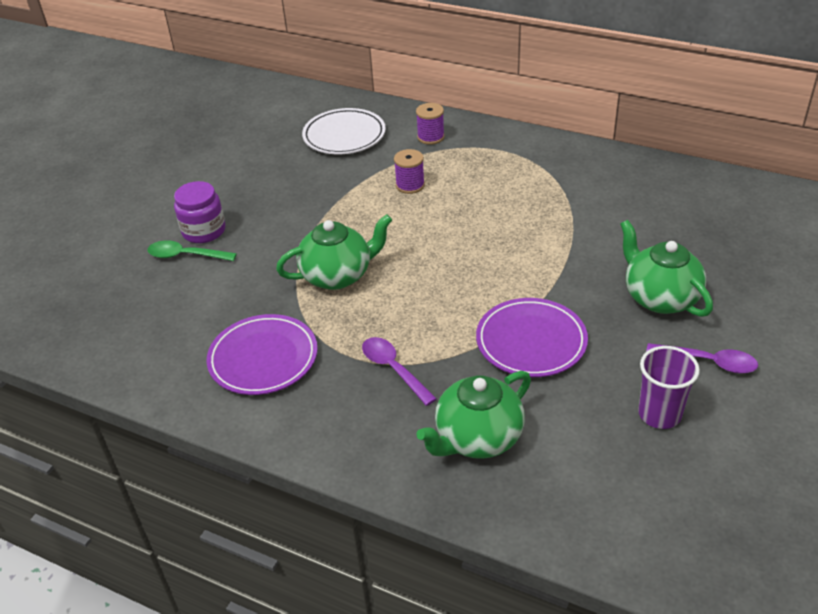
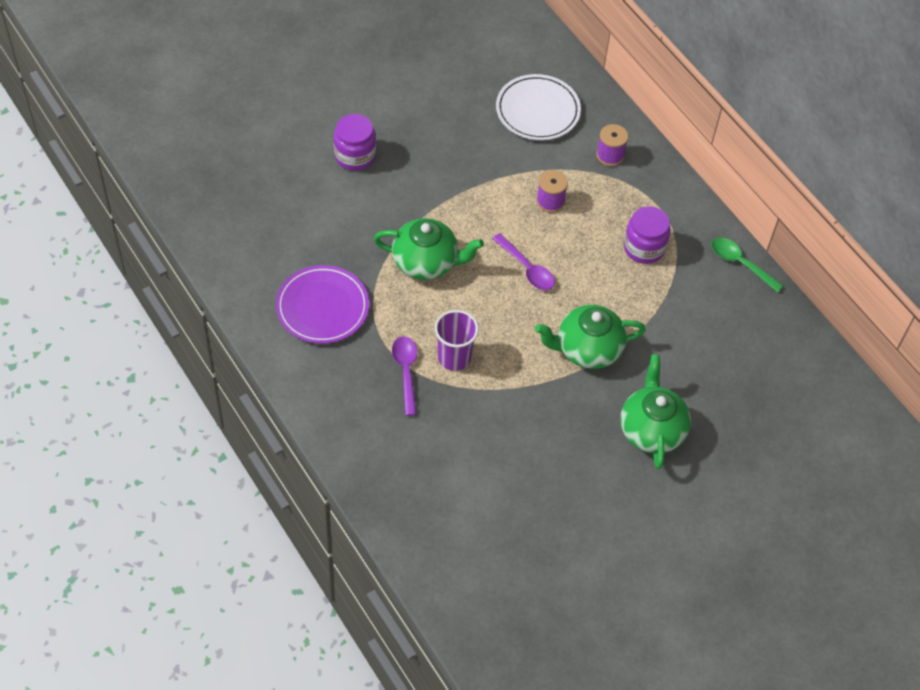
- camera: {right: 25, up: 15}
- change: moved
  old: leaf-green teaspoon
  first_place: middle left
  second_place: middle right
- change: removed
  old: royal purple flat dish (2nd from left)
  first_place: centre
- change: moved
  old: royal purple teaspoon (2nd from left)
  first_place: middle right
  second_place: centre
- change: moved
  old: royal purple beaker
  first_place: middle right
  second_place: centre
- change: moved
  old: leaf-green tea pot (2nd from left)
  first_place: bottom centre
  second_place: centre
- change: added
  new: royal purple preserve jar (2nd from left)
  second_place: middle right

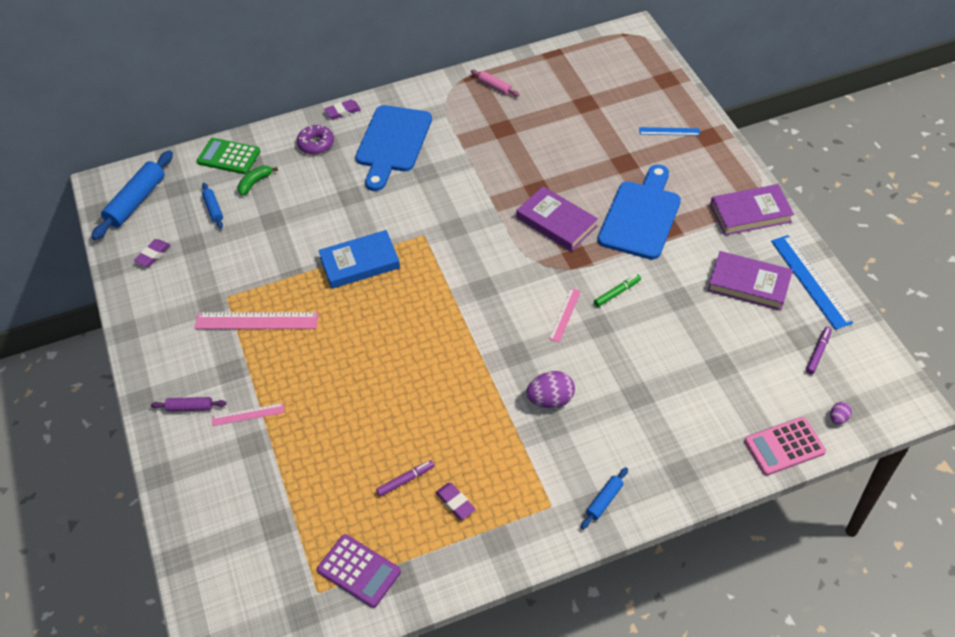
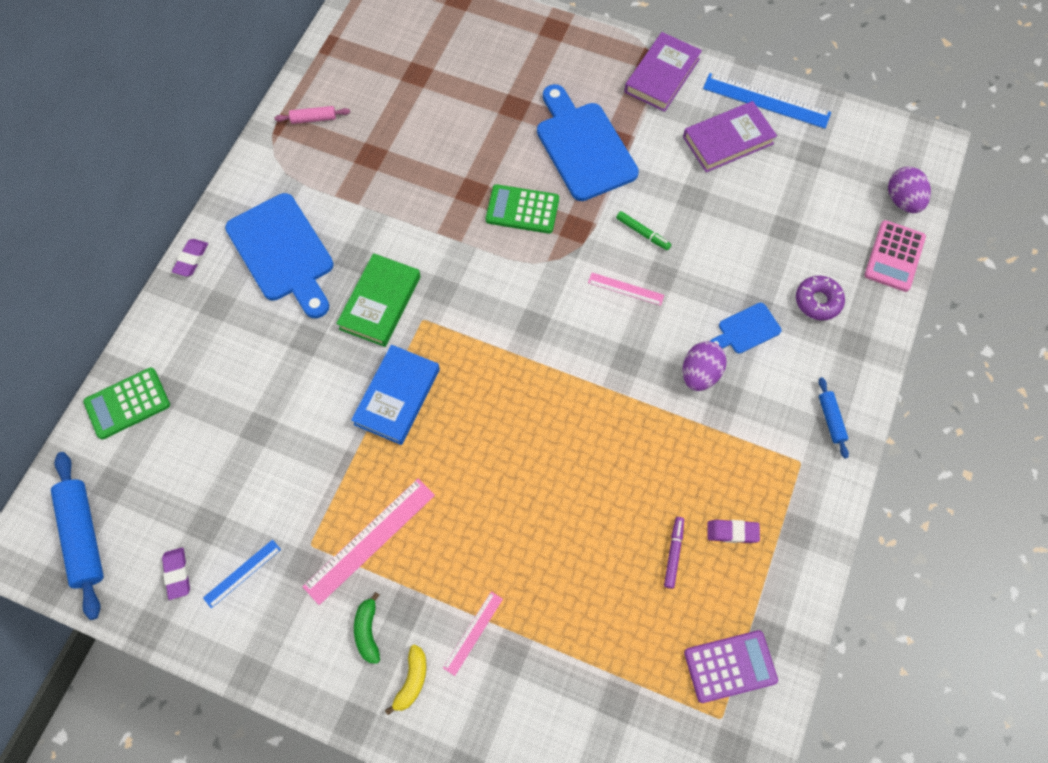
- camera: {right: -50, up: 15}
- change: moved
  old: royal purple donut
  first_place: top left
  second_place: middle right
- change: moved
  old: blue measuring stick (1st from left)
  first_place: top right
  second_place: bottom left
- change: moved
  old: leaf-green banana
  first_place: top left
  second_place: bottom centre
- change: removed
  old: blue rolling pin (2nd from left)
  first_place: top left
- change: replaced
  old: royal purple hardcover (1st from left)
  new: leaf-green calculator (2nd from left)
  first_place: centre
  second_place: top centre
- change: turned
  old: leaf-green marker
  first_place: centre
  second_place: top centre
  degrees: 120
- change: turned
  old: pink measuring stick (3rd from left)
  first_place: centre
  second_place: centre
  degrees: -45
- change: removed
  old: royal purple marker (2nd from left)
  first_place: middle right
- change: replaced
  old: royal purple rolling pin
  new: bright yellow banana
  first_place: middle left
  second_place: bottom centre
- change: resized
  old: royal purple toy egg (2nd from left)
  first_place: middle right
  second_place: top right
  factor: 1.93
- change: added
  new: leaf-green hardcover
  second_place: centre
- change: added
  new: blue cutting board (3rd from left)
  second_place: middle right

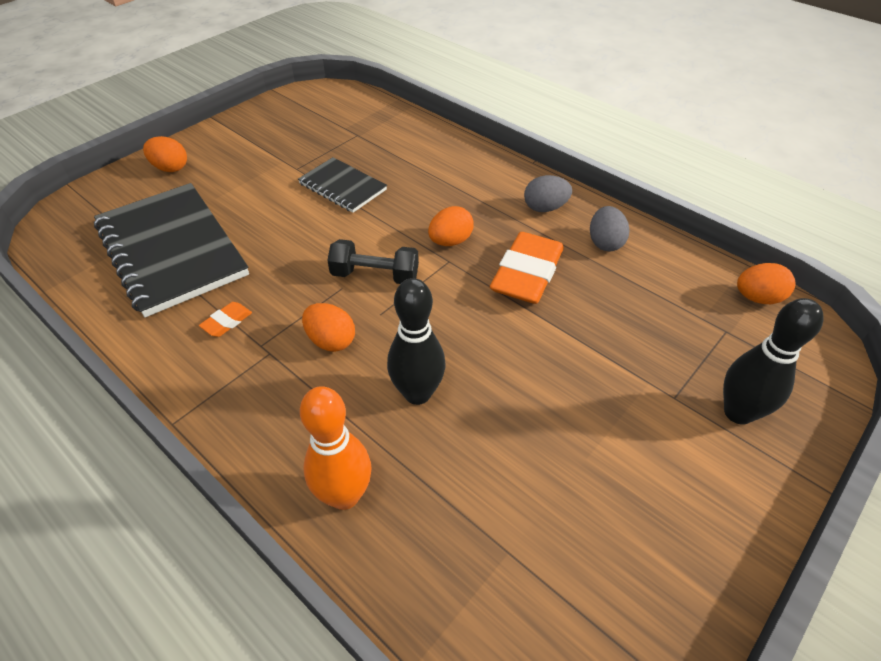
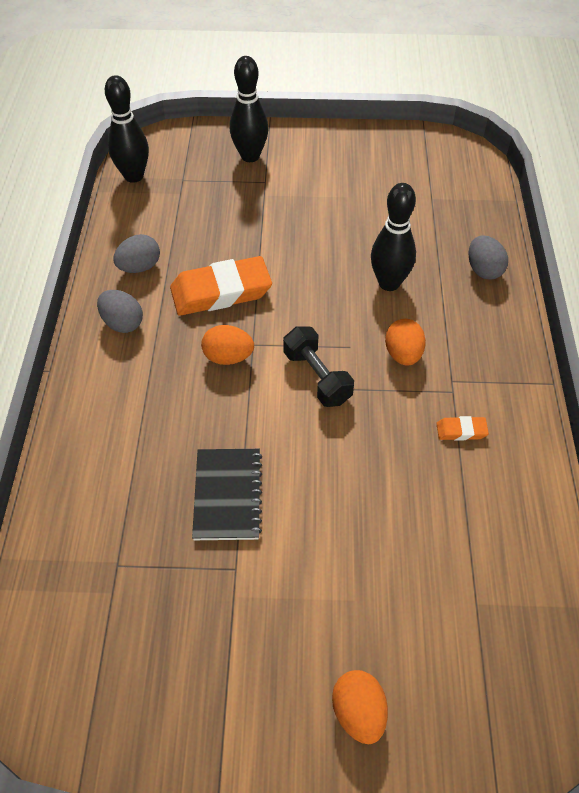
- camera: {right: -130, up: 5}
- change: removed
  old: ebony notepad (1st from left)
  first_place: middle left
- change: replaced
  old: orange-coloured toy egg (4th from left)
  new: ebony skittle (1st from left)
  first_place: middle right
  second_place: top left
- change: replaced
  old: orange-coloured skittle
  new: grey toy egg (3rd from left)
  first_place: bottom centre
  second_place: top right

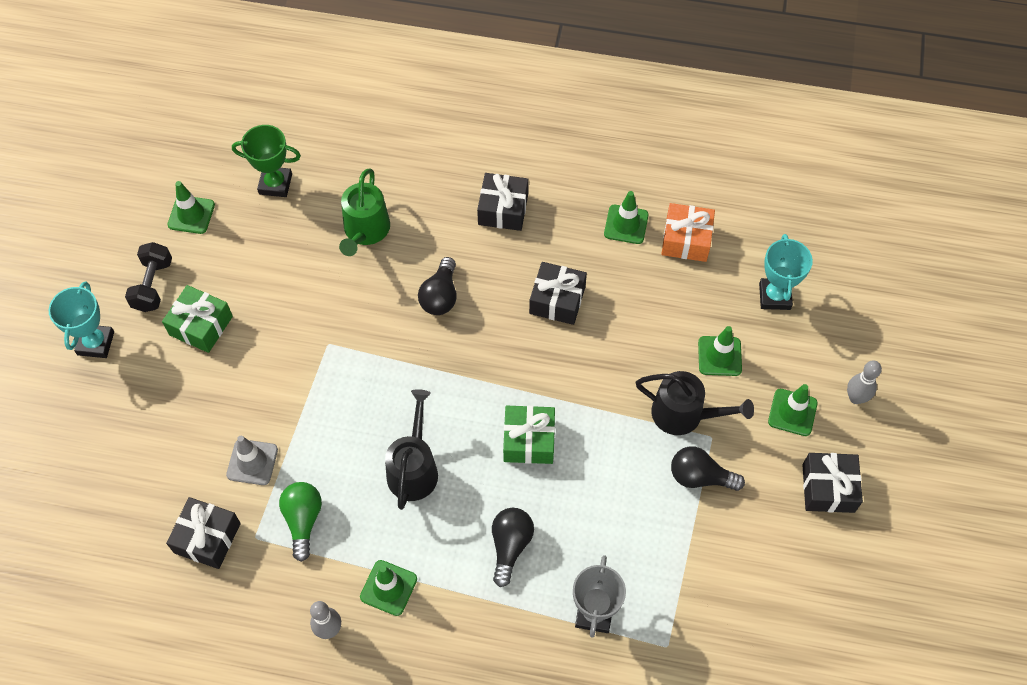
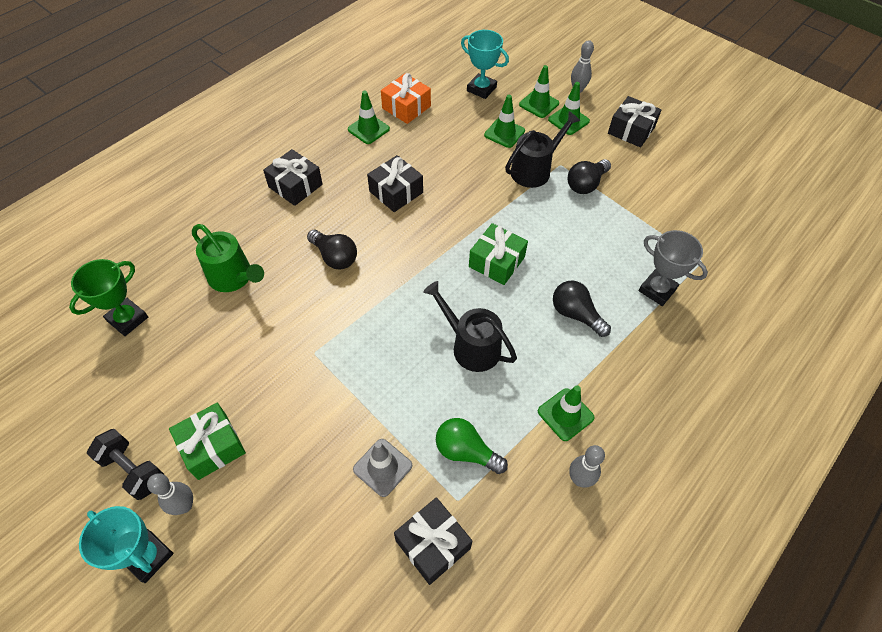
- camera: {right: -60, up: -5}
- change: moved
  old: leaf-green road cone (1st from left in the first image)
  new: leaf-green road cone (3rd from left)
  first_place: top left
  second_place: top centre
- change: added
  new: grey skittle (1st from left)
  second_place: bottom left

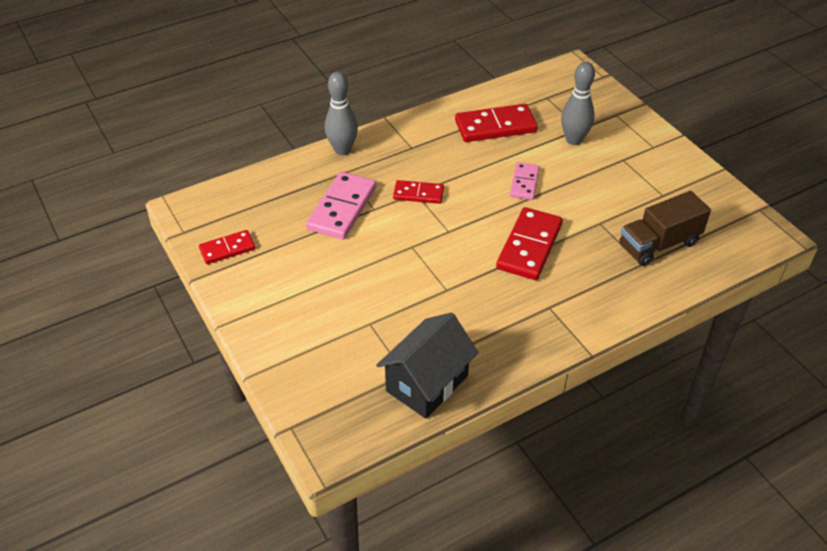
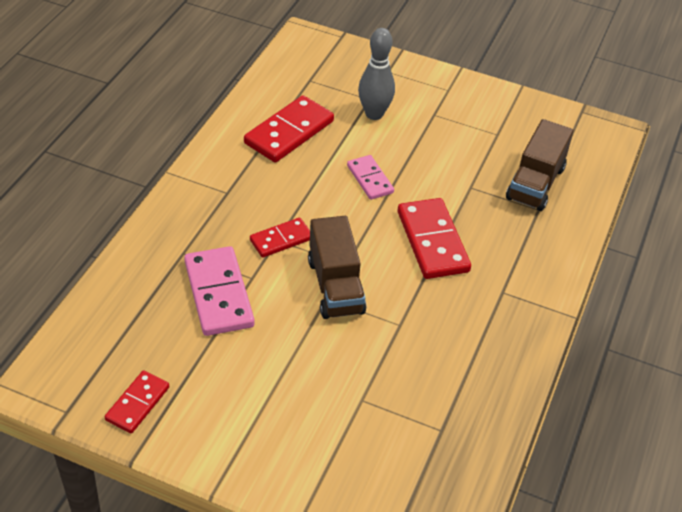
- camera: {right: -40, up: 0}
- change: removed
  old: grey skittle (1st from left)
  first_place: top centre
- change: removed
  old: ebony house
  first_place: centre
- change: added
  new: dark brown lorry (1st from left)
  second_place: centre

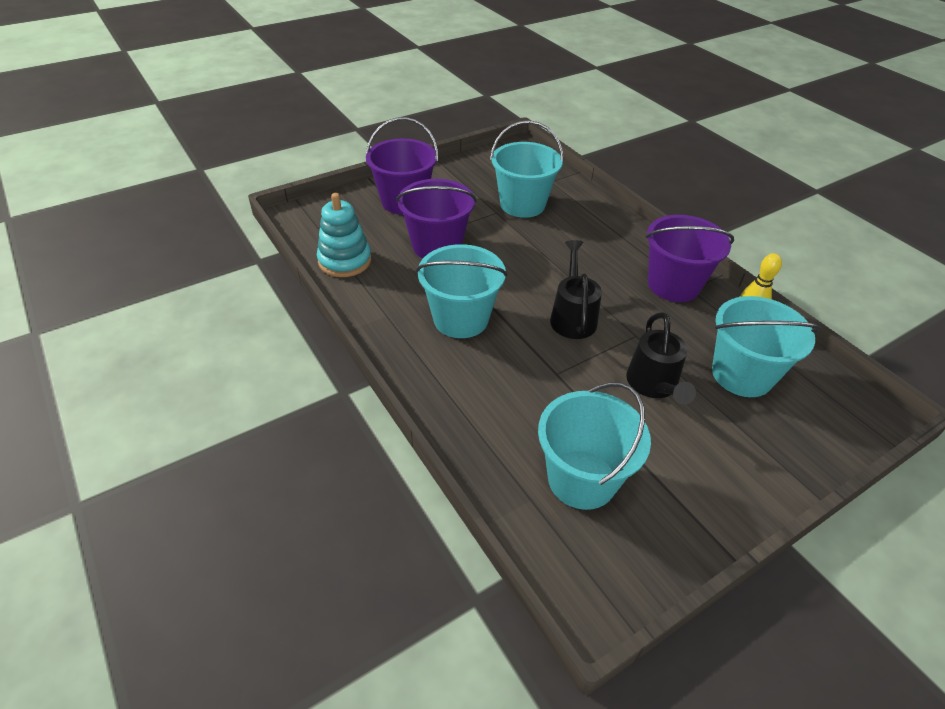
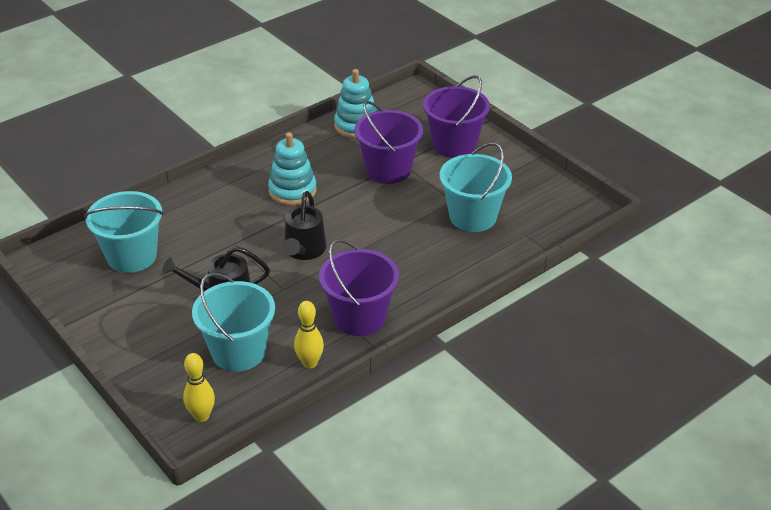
- camera: {right: 85, up: -5}
- change: turned
  old: ebony sprinkling can (1st from left in the first image)
  first_place: centre
  second_place: centre
  degrees: 105
- change: replaced
  old: turquoise sand bucket (1st from left)
  new: turquoise stacking rings (1st from left)
  first_place: centre
  second_place: top centre
- change: added
  new: bright yellow skittle (1st from left)
  second_place: bottom left

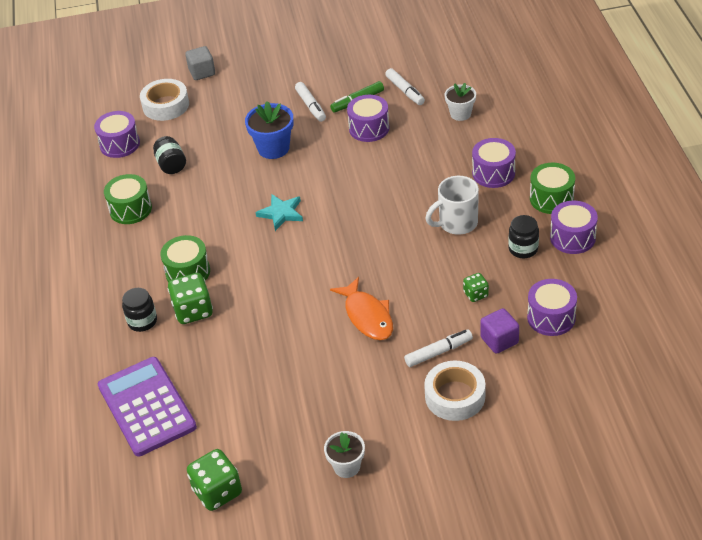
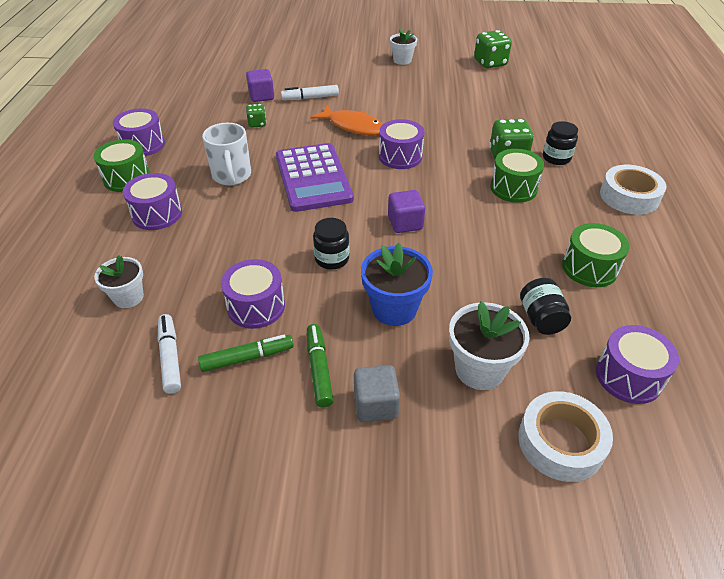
- camera: {right: -170, up: 0}
- change: moved
  old: grey block
  first_place: top left
  second_place: bottom centre
- change: recoloured
  old: snow-white marker (1st from left)
  new: leaf-green marker (2nd from left)
  first_place: top centre
  second_place: centre
- change: turned
  old: snow-white tea mug
  first_place: centre
  second_place: top left
  degrees: 90
- change: replaced
  old: turquoise star
  new: royal purple block (2nd from left)
  first_place: centre
  second_place: centre
- change: moved
  old: ebony preserve jar (3rd from left in the first image)
  new: ebony preserve jar (1st from left)
  first_place: middle right
  second_place: centre
- change: turned
  old: orange-coloured toy fish
  first_place: centre
  second_place: top centre
  degrees: 135
- change: moved
  old: royal purple drum (4th from left)
  first_place: middle right
  second_place: top centre
- change: moved
  old: royal purple calculator
  first_place: bottom left
  second_place: top centre
- change: moved
  old: snow-white sticky tape (2nd from left)
  first_place: bottom centre
  second_place: top right
- change: added
  new: snow-white potted plant (3rd from left)
  second_place: middle right

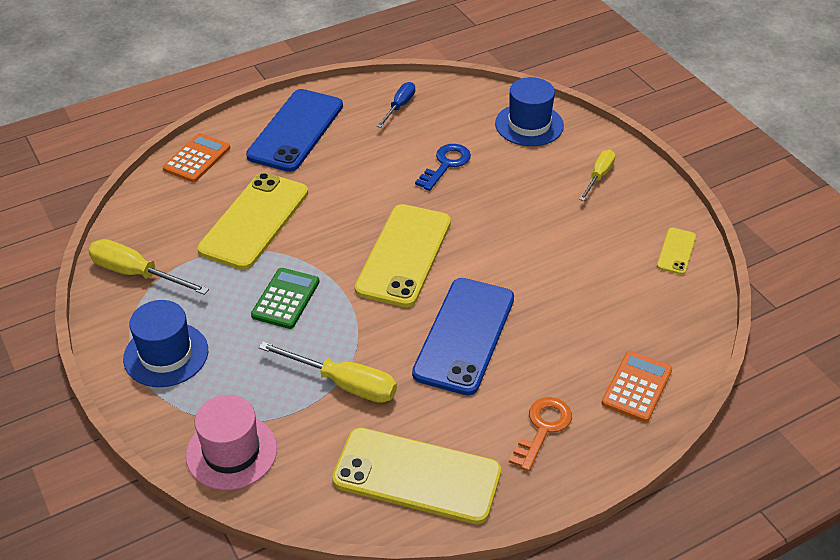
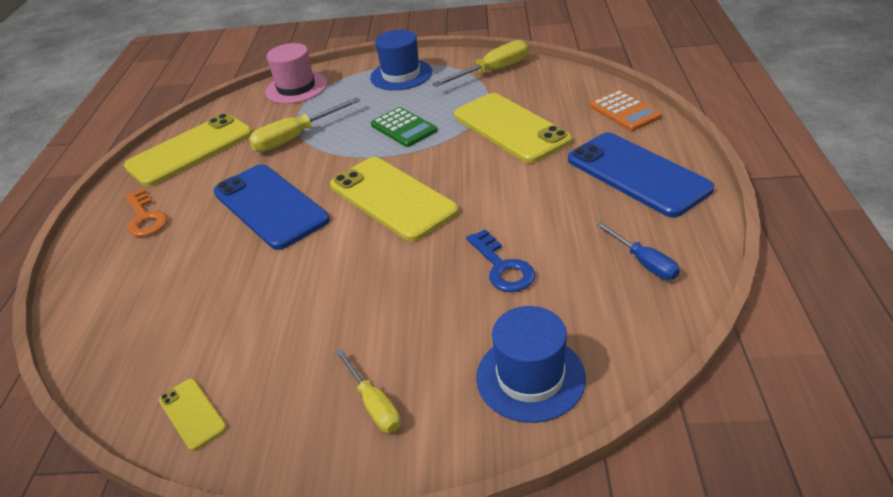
- camera: {right: 125, up: -5}
- change: removed
  old: orange-coloured calculator (2nd from left)
  first_place: bottom right

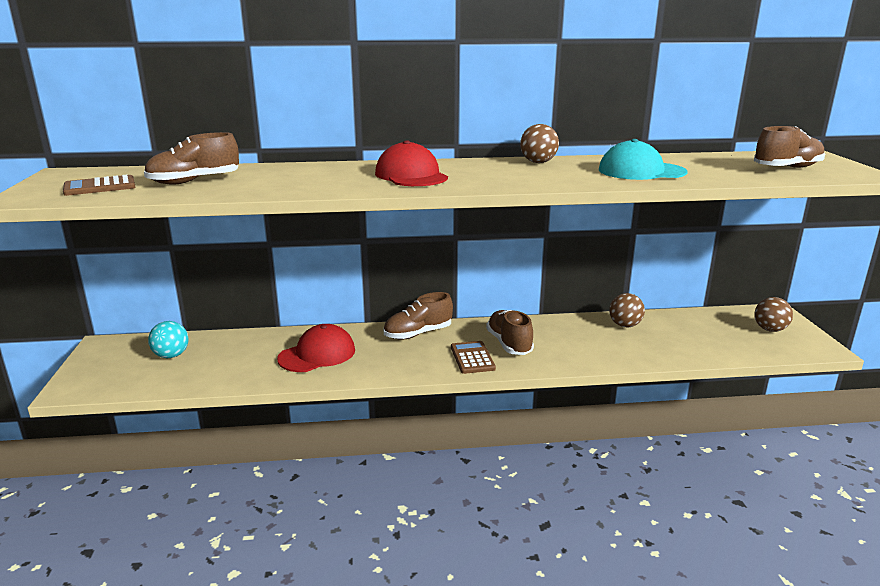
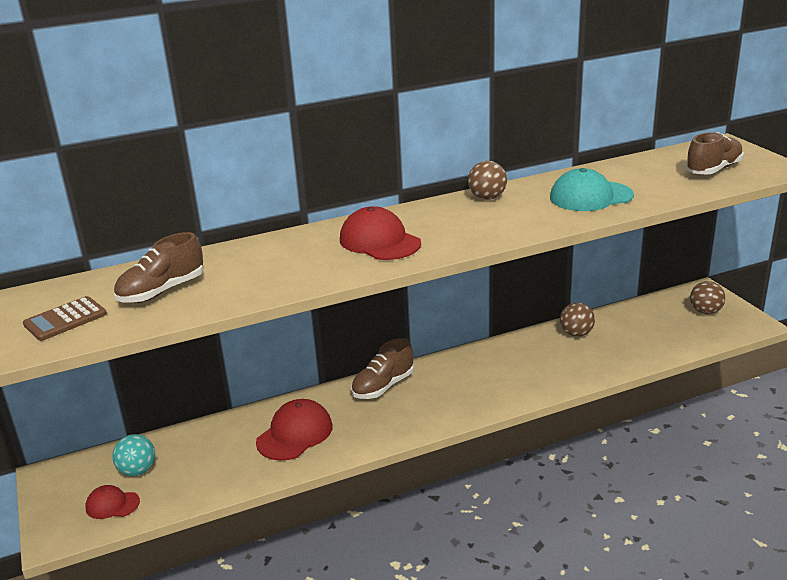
- camera: {right: -15, up: 5}
- change: removed
  old: dark brown sneaker (3rd from left)
  first_place: centre
- change: removed
  old: dark brown calculator (2nd from left)
  first_place: centre
- change: added
  new: red baseball cap (1st from left)
  second_place: bottom left

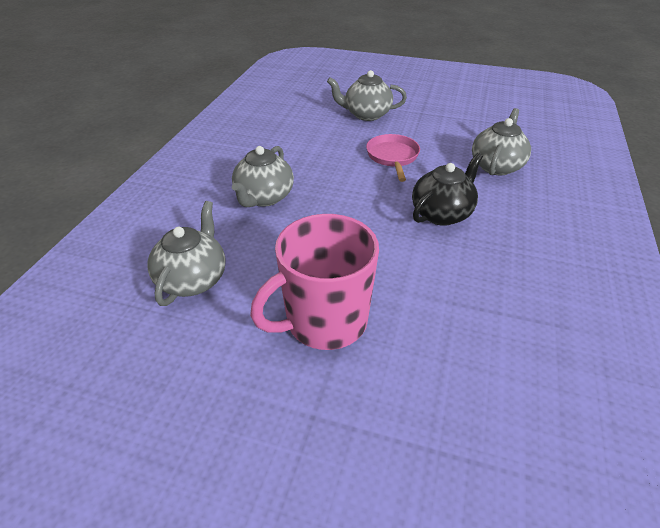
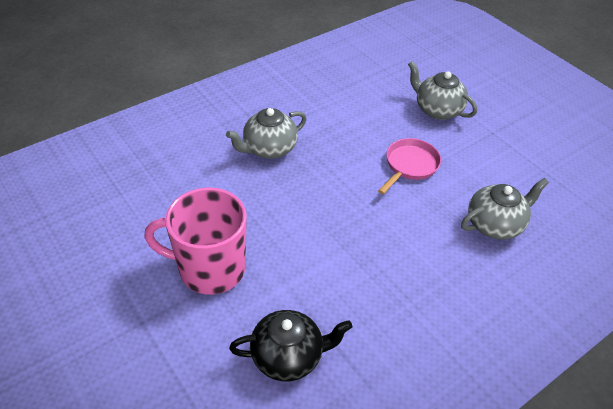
- camera: {right: 35, up: 5}
- change: moved
  old: ebony tea pot
  first_place: middle right
  second_place: bottom centre
- change: removed
  old: grey tea pot (1st from left)
  first_place: middle left

